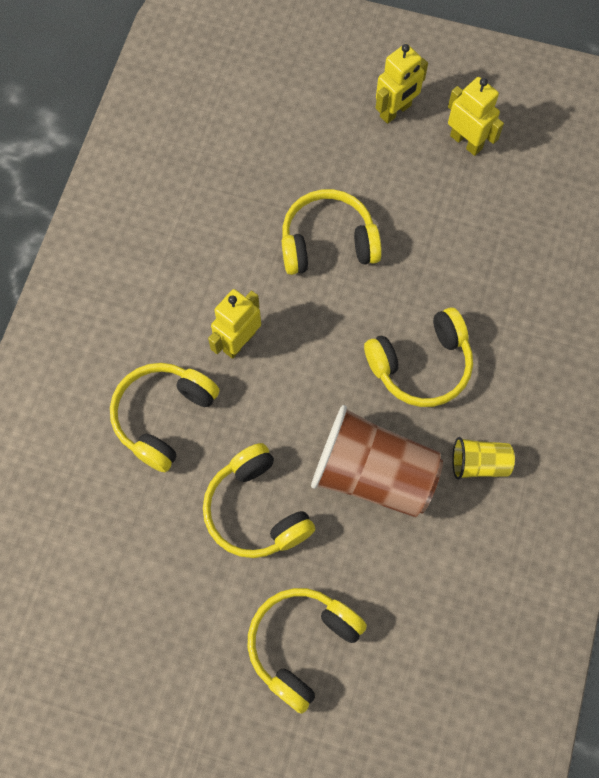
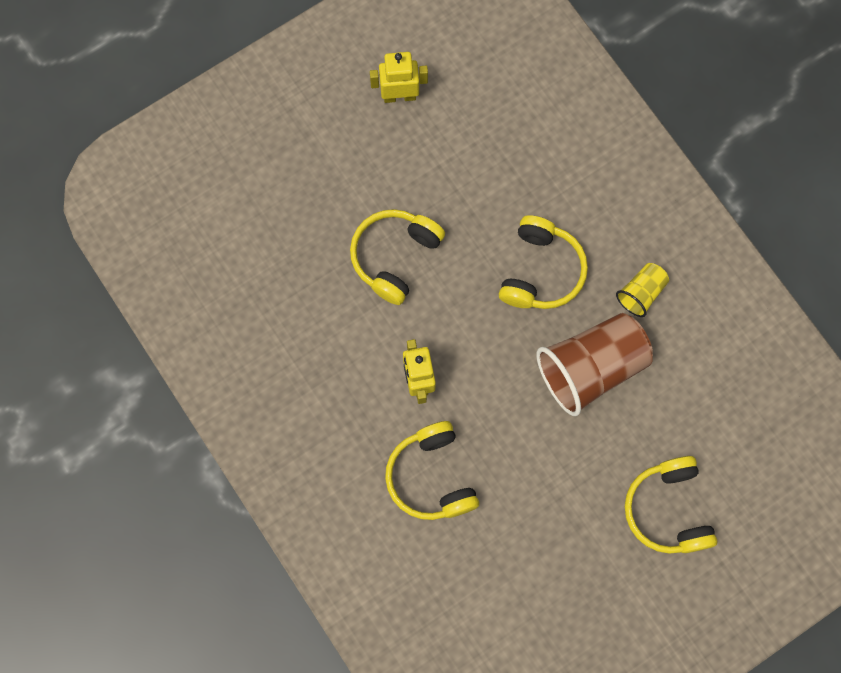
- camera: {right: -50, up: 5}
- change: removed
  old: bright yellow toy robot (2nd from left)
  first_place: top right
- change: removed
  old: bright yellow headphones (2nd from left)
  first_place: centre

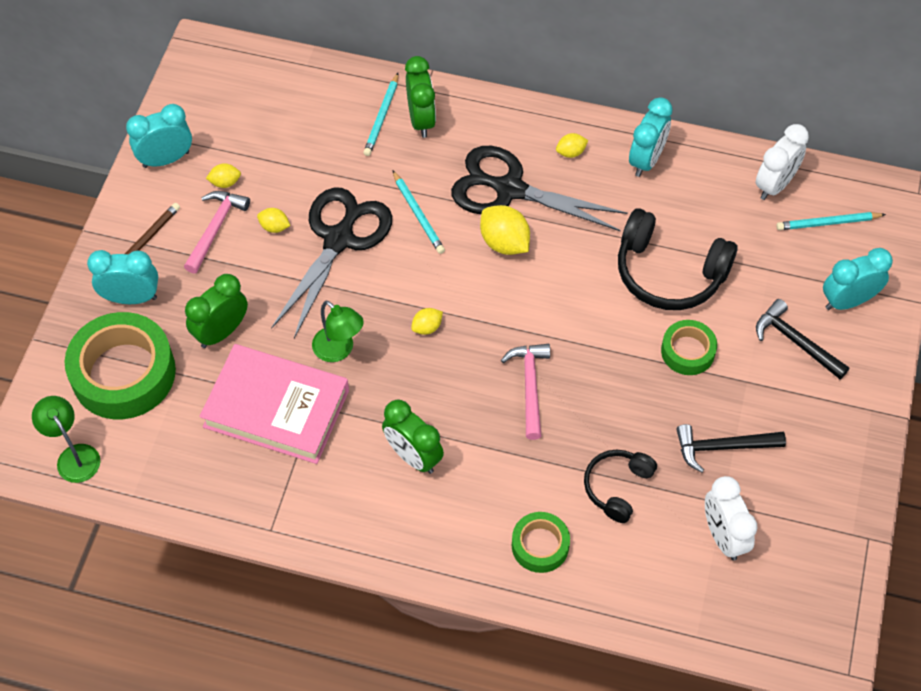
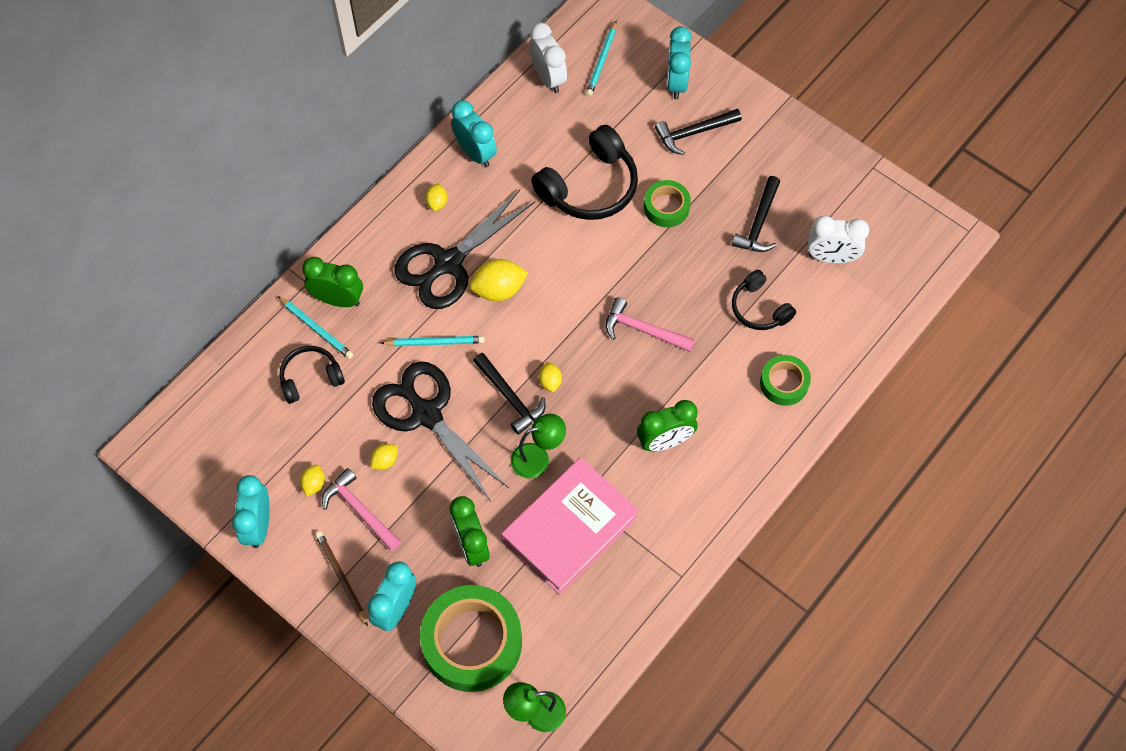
- camera: {right: -65, up: 5}
- change: added
  new: ebony headphones (1st from left)
  second_place: middle left
- change: added
  new: ebony hammer (1st from left)
  second_place: centre

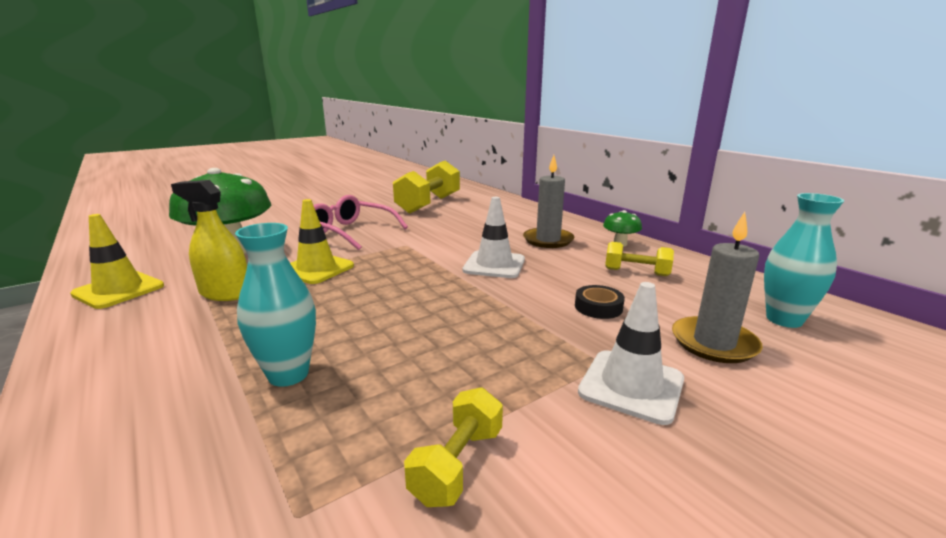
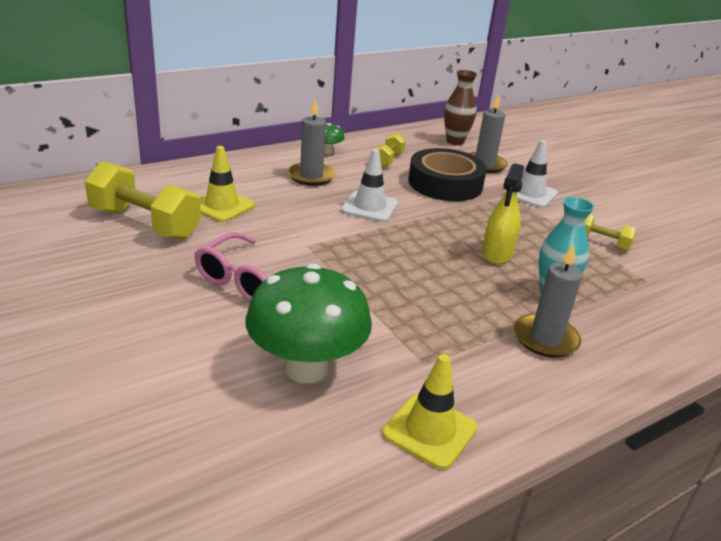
- camera: {right: -90, up: 10}
- change: moved
  old: bright yellow sprayer
  first_place: middle left
  second_place: middle right
- change: recoloured
  old: turquoise vase (2nd from left)
  new: dark brown vase
  first_place: middle right
  second_place: top centre
- change: moved
  old: bright yellow road cone (2nd from left in the first image)
  new: bright yellow road cone (1st from left)
  first_place: centre
  second_place: middle left
- change: resized
  old: ebony sticky tape
  first_place: centre
  second_place: top centre
  factor: 2.4
- change: added
  new: grey wax candle (3rd from left)
  second_place: middle right

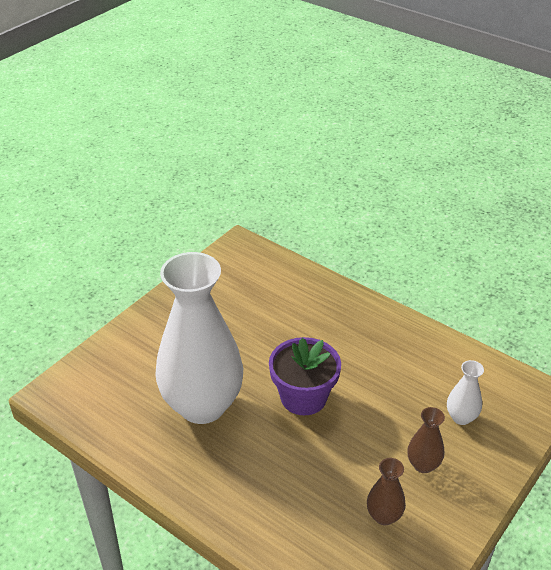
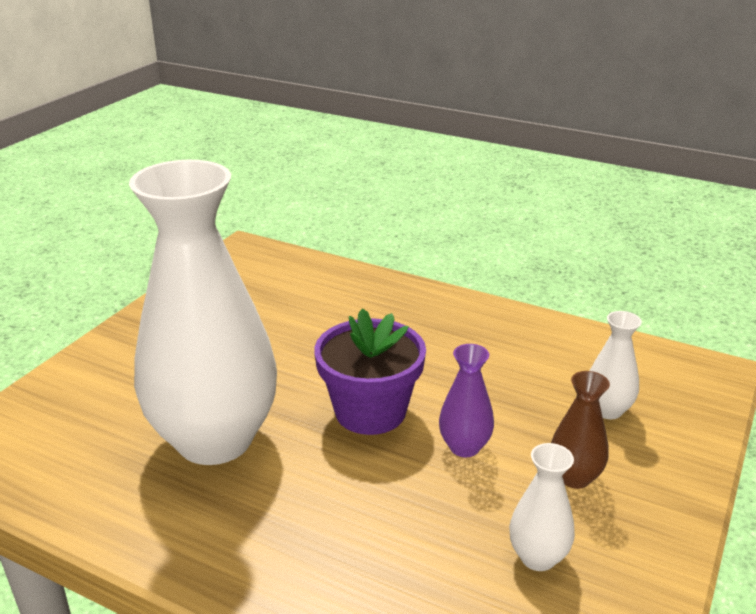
- camera: {right: -10, up: -10}
- change: recoloured
  old: dark brown vase (1st from left)
  new: snow-white vase (2nd from left)
  first_place: bottom right
  second_place: bottom right
- change: added
  new: royal purple vase
  second_place: centre

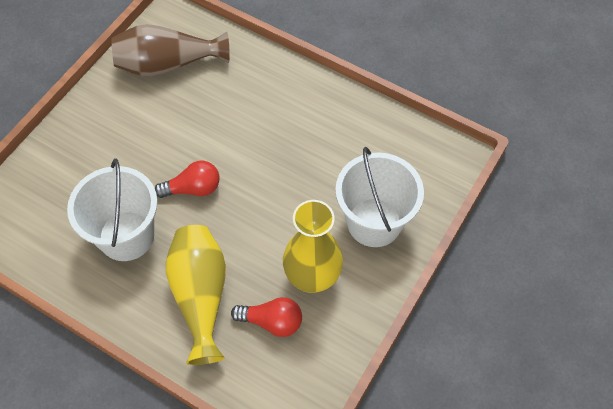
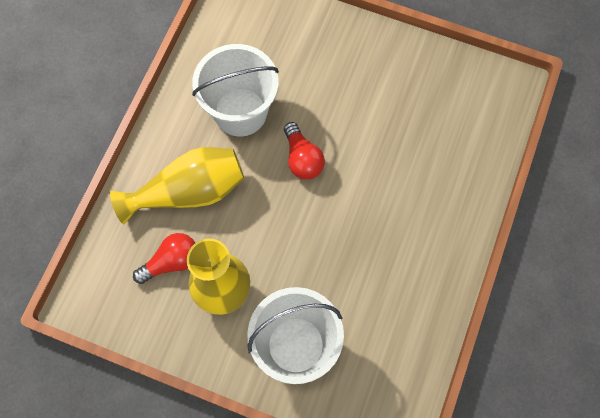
- camera: {right: 80, up: 10}
- change: removed
  old: dark brown vase
  first_place: top left
- change: turned
  old: red light bulb (2nd from left in the first image)
  first_place: bottom centre
  second_place: middle left
  degrees: -120

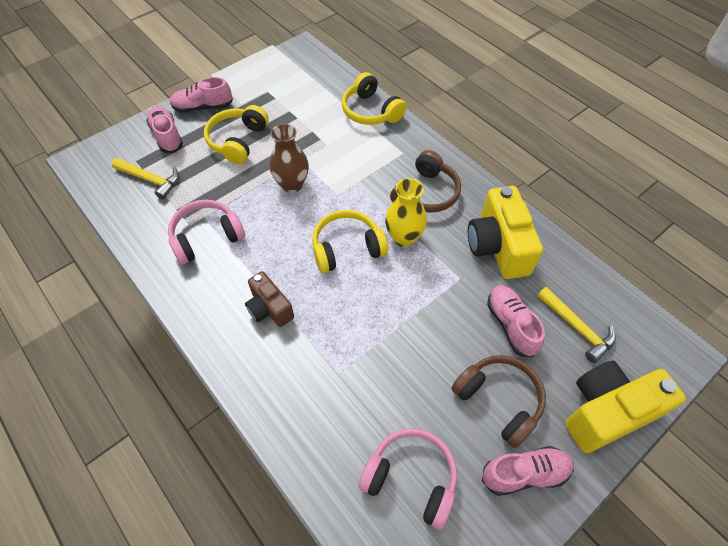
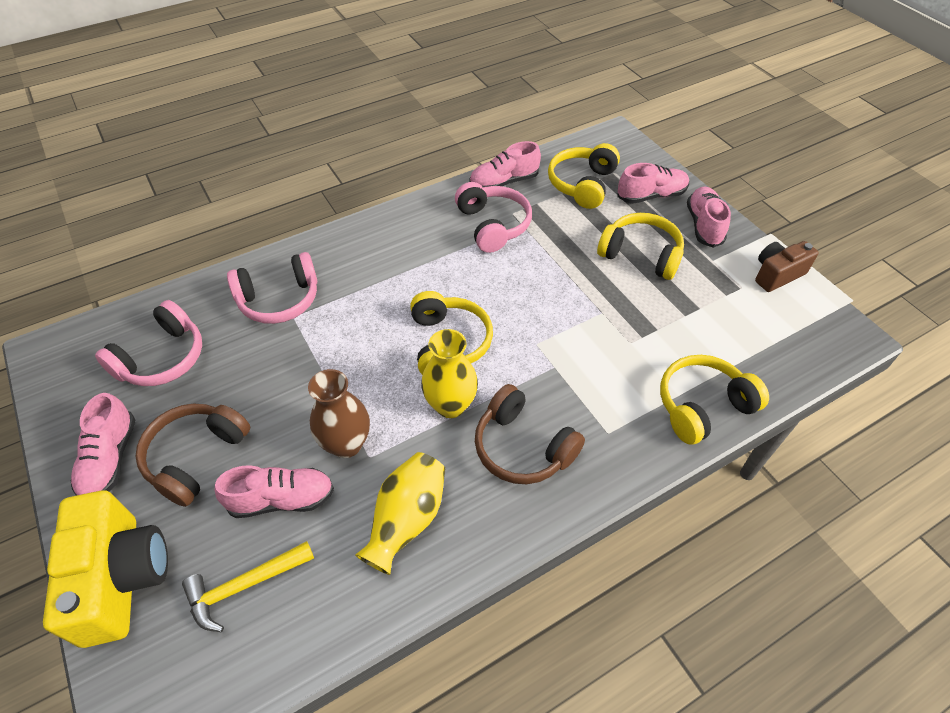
- camera: {right: 100, up: -5}
- change: moved
  old: dark brown vase
  first_place: top centre
  second_place: centre
- change: replaced
  old: bright yellow hammer (1st from left)
  new: bright yellow headphones (2nd from left)
  first_place: top left
  second_place: top centre
- change: replaced
  old: bright yellow camera (1st from left)
  new: bright yellow vase (1st from left)
  first_place: middle right
  second_place: bottom centre
- change: moved
  old: dark brown camera
  first_place: centre
  second_place: middle right
- change: turned
  old: dark brown headphones (2nd from left in the first image)
  first_place: bottom right
  second_place: middle left
  degrees: 150
- change: added
  new: pink sneaker (3rd from left)
  second_place: top centre
- change: added
  new: pink headphones (2nd from left)
  second_place: middle left

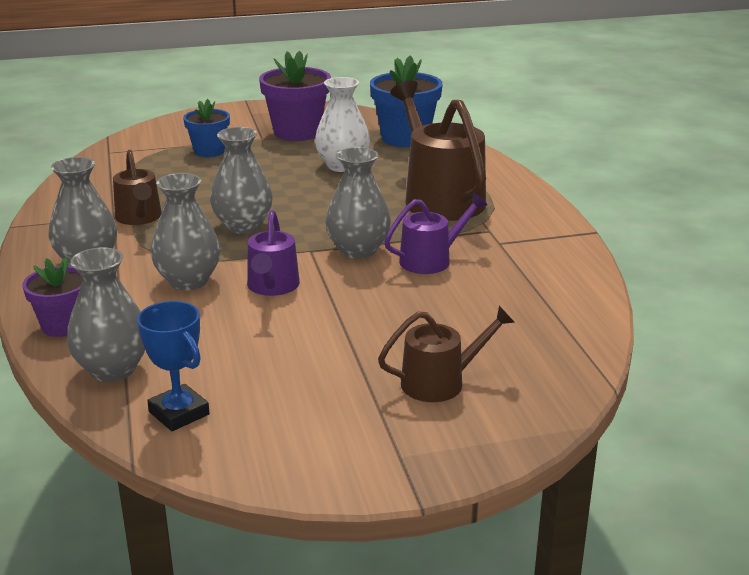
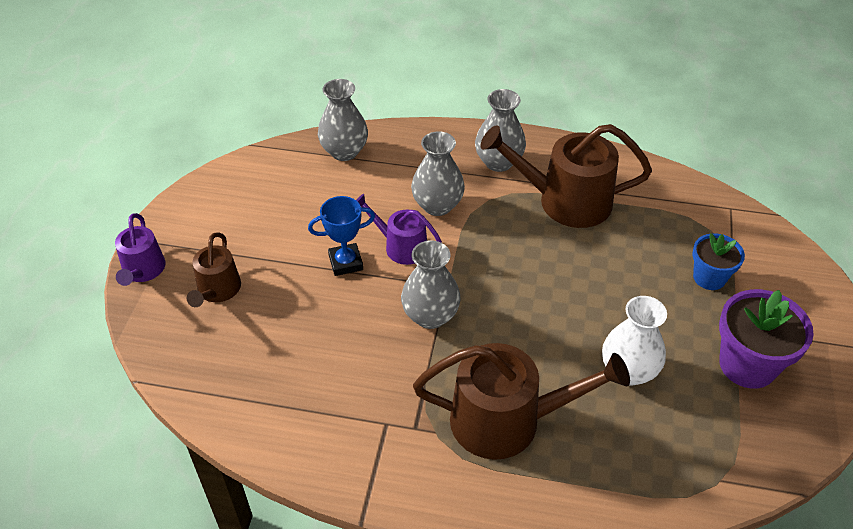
- camera: {right: 115, up: 20}
- change: removed
  old: blue potted plant (2nd from left)
  first_place: top centre
- change: removed
  old: grey vase (4th from left)
  first_place: top left
- change: resized
  old: dark brown sprinkling can (1st from left in the first image)
  first_place: top left
  second_place: top centre
  factor: 1.79
- change: moved
  old: royal purple sprinkling can (2nd from left in the first image)
  new: royal purple sprinkling can (1st from left)
  first_place: centre
  second_place: middle left
- change: removed
  old: royal purple potted plant (1st from left)
  first_place: middle left
- change: moved
  old: blue trophy
  first_place: middle left
  second_place: centre

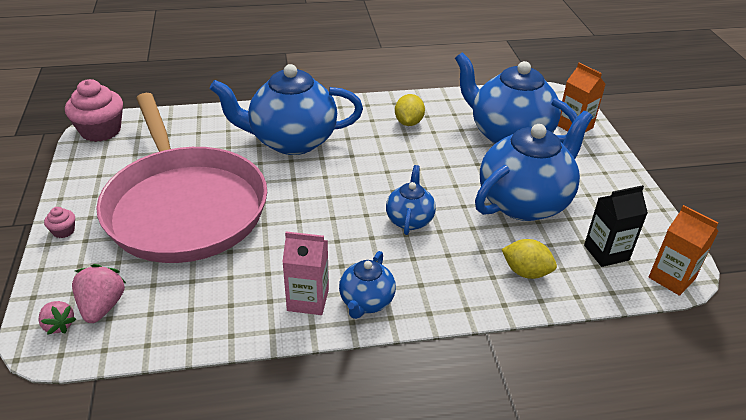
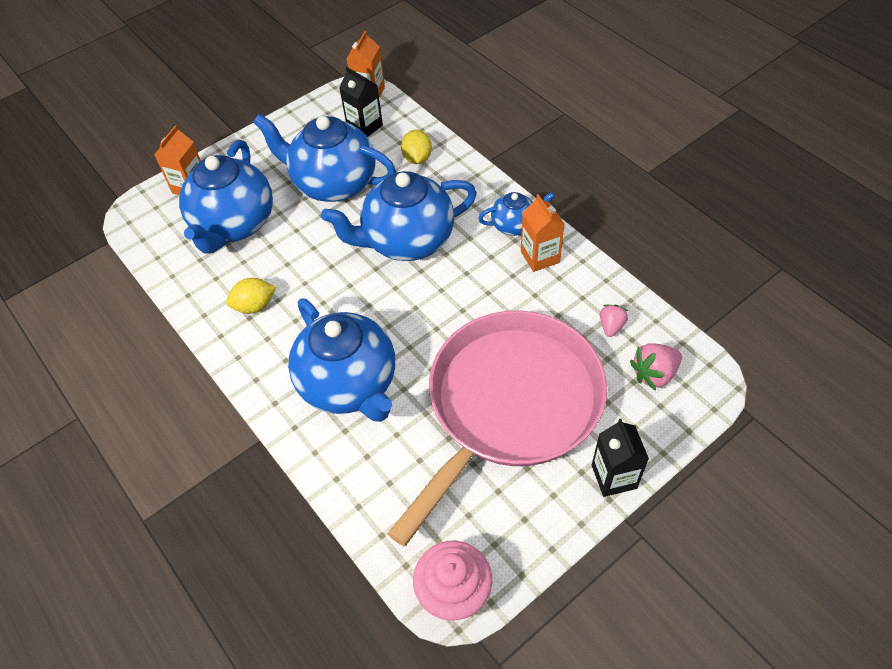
- camera: {right: -115, up: 15}
- change: resized
  old: blue tea pot (3rd from left in the first image)
  first_place: centre
  second_place: top centre
  factor: 2.0
- change: replaced
  old: pink fairy cake (1st from left)
  new: ebony carton (2nd from left)
  first_place: middle left
  second_place: bottom right
- change: recoloured
  old: pink carton
  new: orange-coloured carton (3rd from left)
  first_place: centre
  second_place: centre
- change: moved
  old: pink toy strawberry (1st from left)
  first_place: bottom left
  second_place: middle right

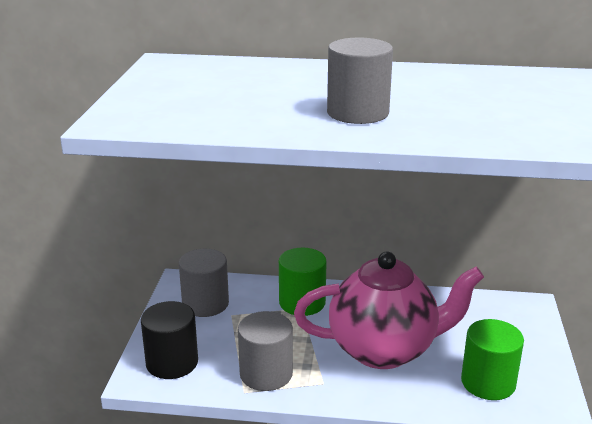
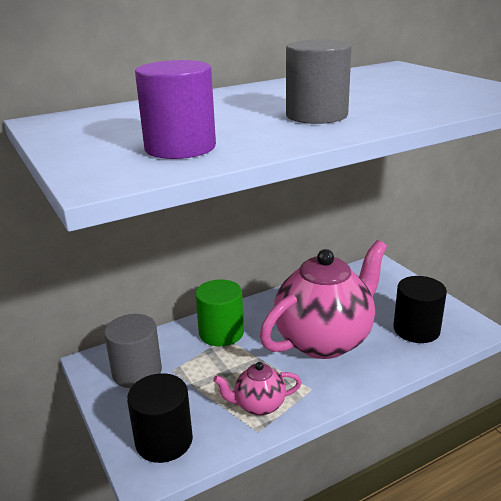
- camera: {right: -35, up: 0}
- change: replaced
  old: grey cylinder (2nd from left)
  new: pink tea pot (1st from left)
  first_place: bottom centre
  second_place: bottom centre
- change: recoloured
  old: leaf-green cylinder (2nd from left)
  new: ebony cylinder (2nd from left)
  first_place: bottom right
  second_place: middle right
- change: added
  new: royal purple cylinder
  second_place: top centre

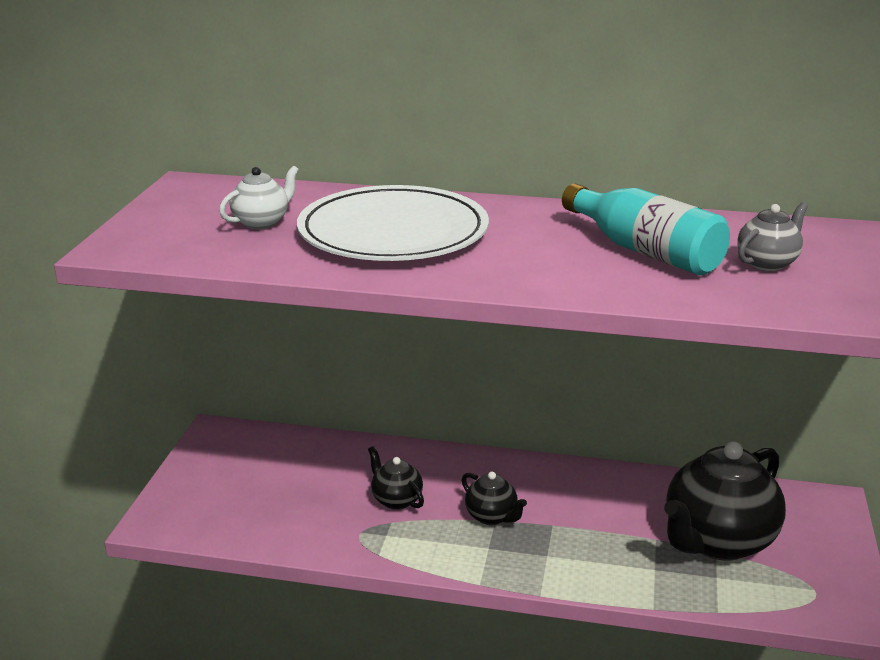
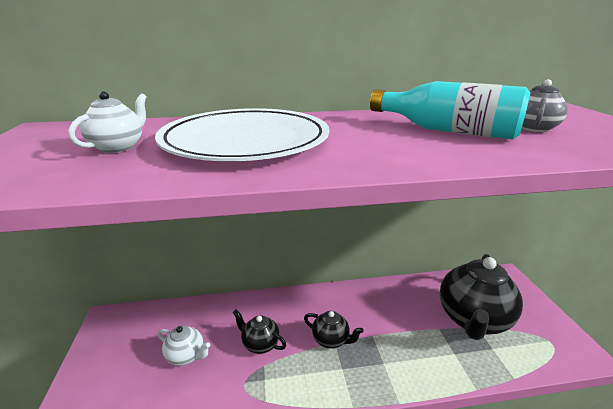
- camera: {right: -20, up: 0}
- change: added
  new: snow-white tea pot (2nd from left)
  second_place: bottom left

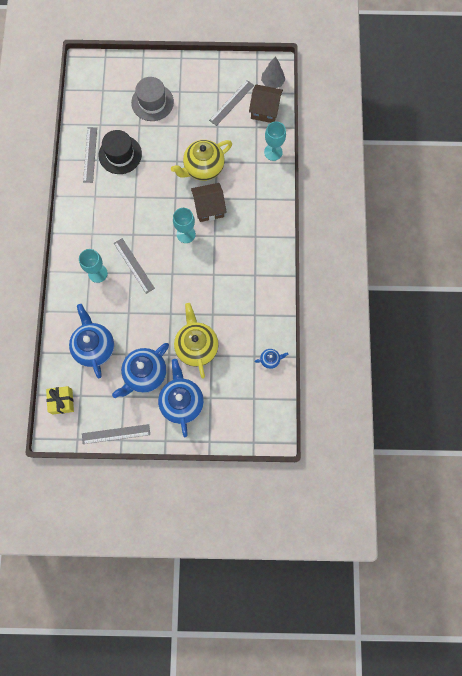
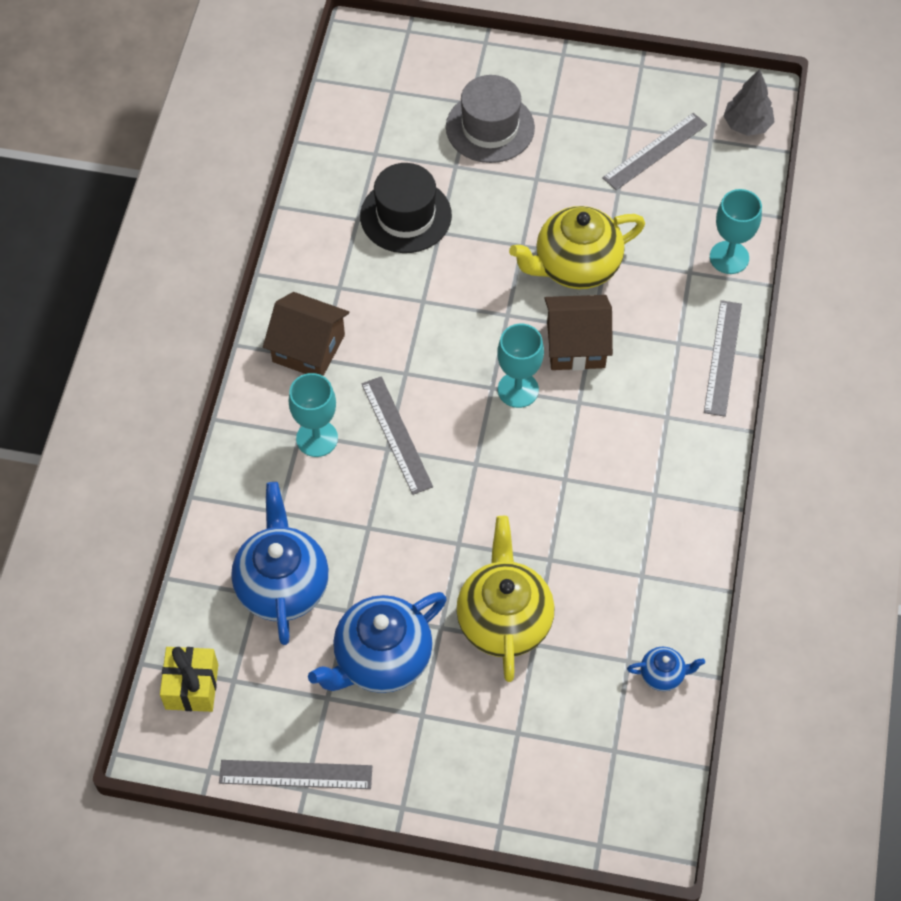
- camera: {right: 10, up: -15}
- change: moved
  old: dark brown house (2nd from left in the first image)
  new: dark brown house (1st from left)
  first_place: top centre
  second_place: centre
- change: moved
  old: grey measuring stick (1st from left in the first image)
  new: grey measuring stick (4th from left)
  first_place: top left
  second_place: middle right
- change: removed
  old: blue tea pot (3rd from left)
  first_place: centre

